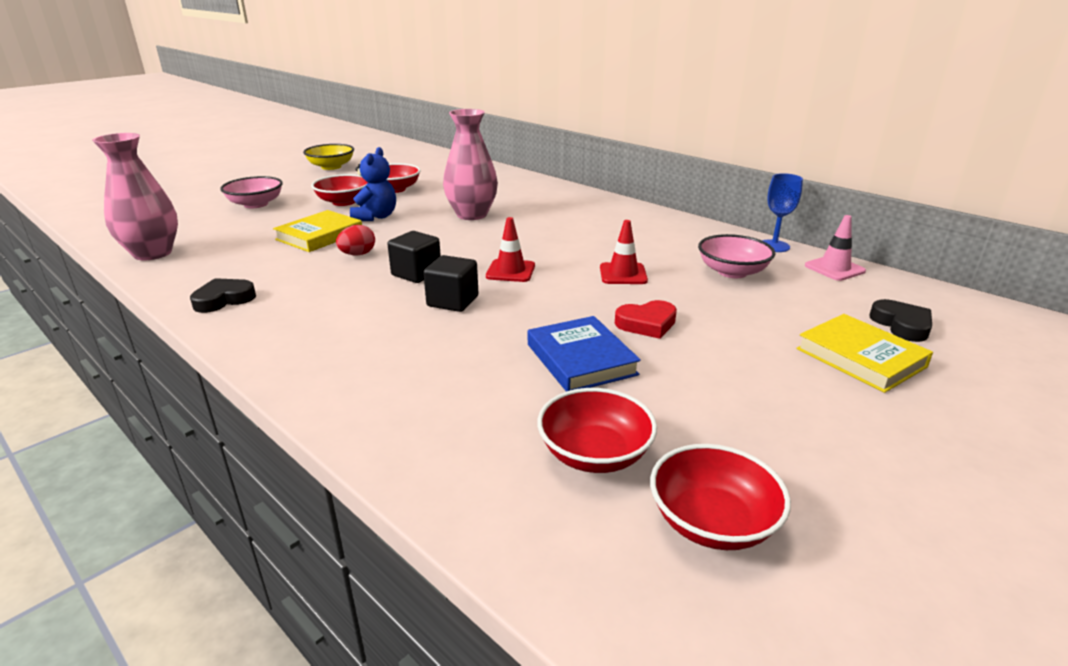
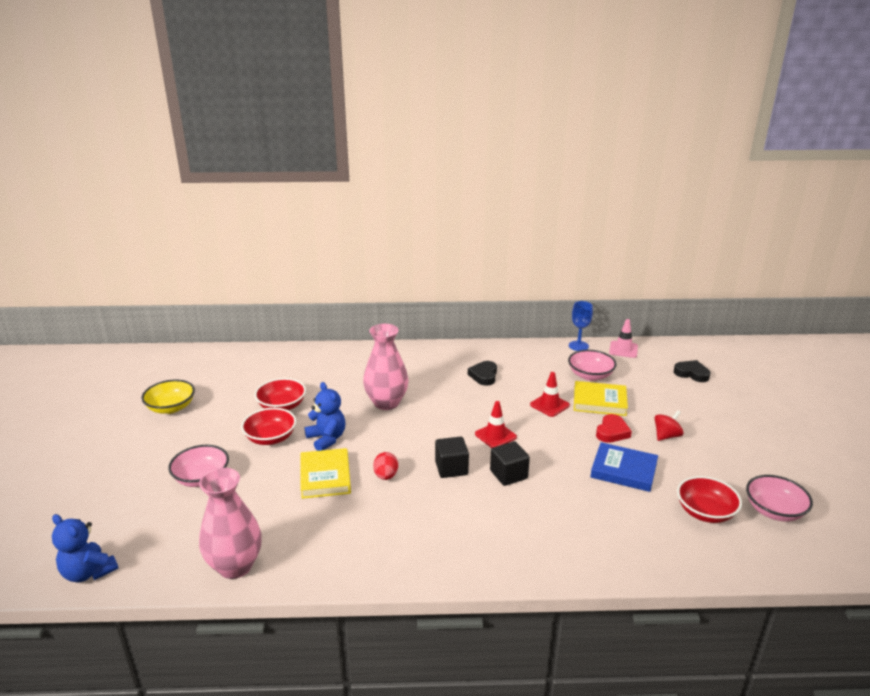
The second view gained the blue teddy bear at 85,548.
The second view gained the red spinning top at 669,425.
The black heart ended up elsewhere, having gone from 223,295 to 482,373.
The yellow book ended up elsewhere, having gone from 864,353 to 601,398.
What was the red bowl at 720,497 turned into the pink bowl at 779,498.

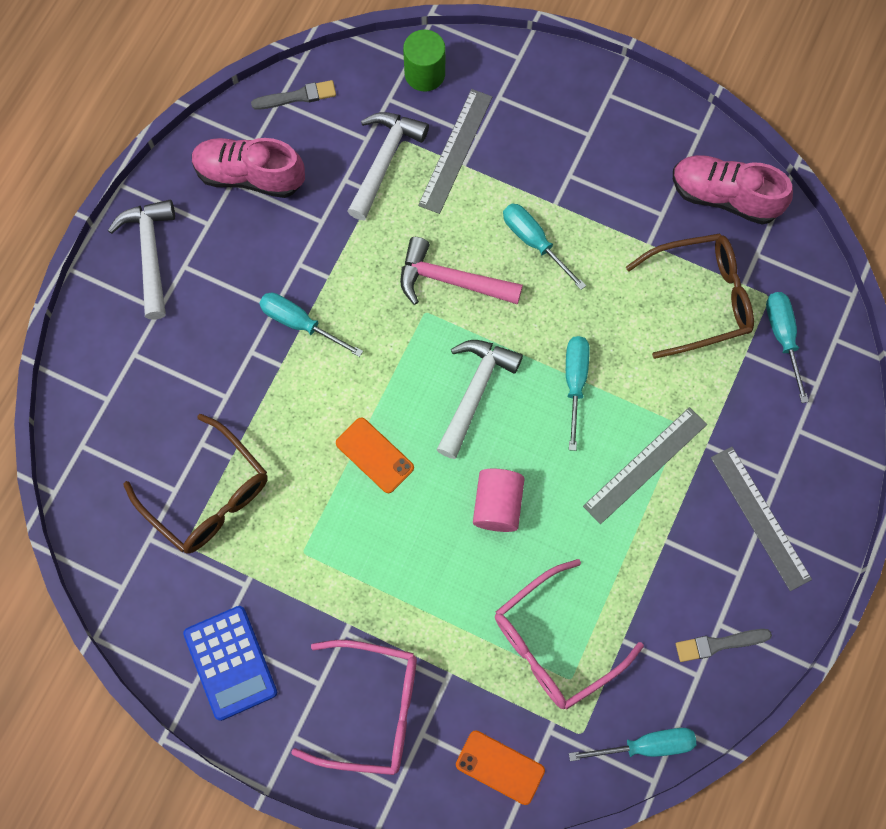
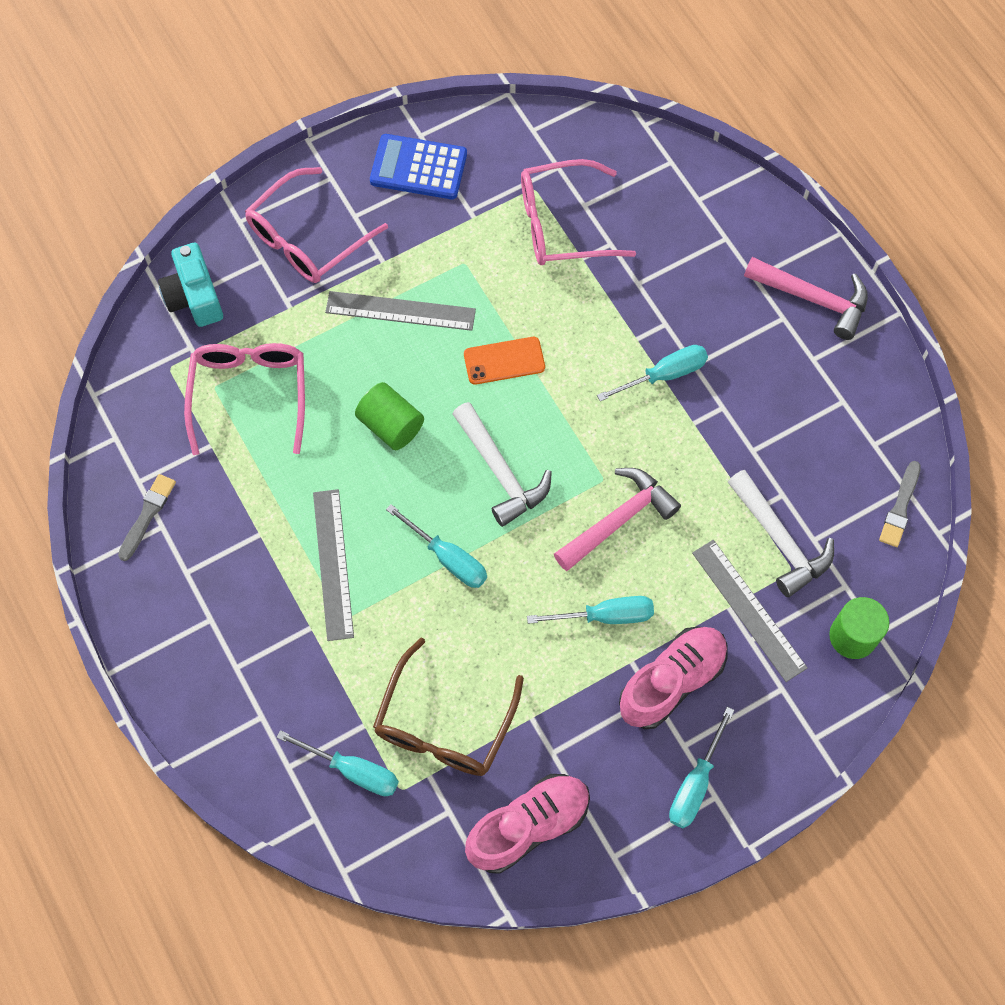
The pink shoe ended up elsewhere, having gone from 248,168 to 673,677.
The turquoise screwdriver ended up elsewhere, having gone from 632,744 to 701,767.
The grey ruler ended up elsewhere, having gone from 761,519 to 400,311.
Where the orange phone stood at 500,767, the turquoise camera came to stand at 190,285.
What was the white hammer at 141,260 turned into the pink hammer at 806,298.
What was the brown glasses at 195,484 turned into the pink glasses at 578,212.
What was the pink cylinder at 499,500 turned into the green cylinder at 389,416.

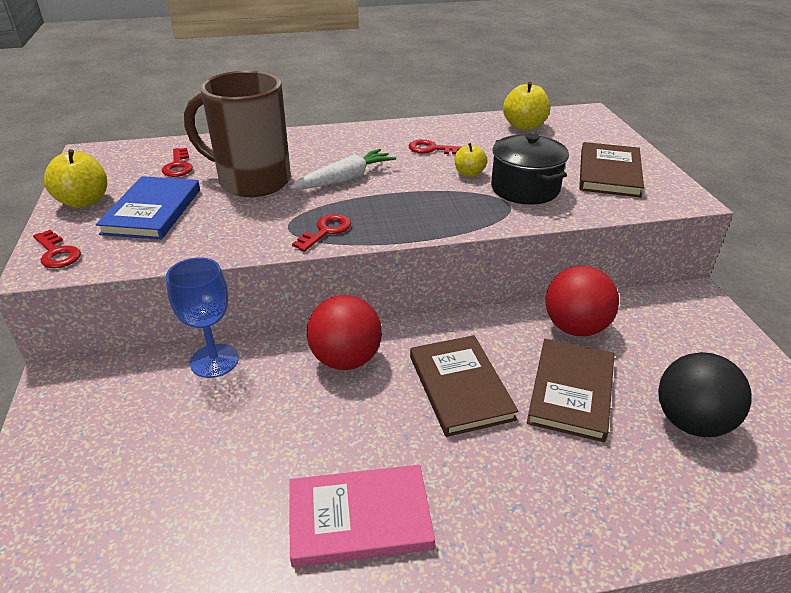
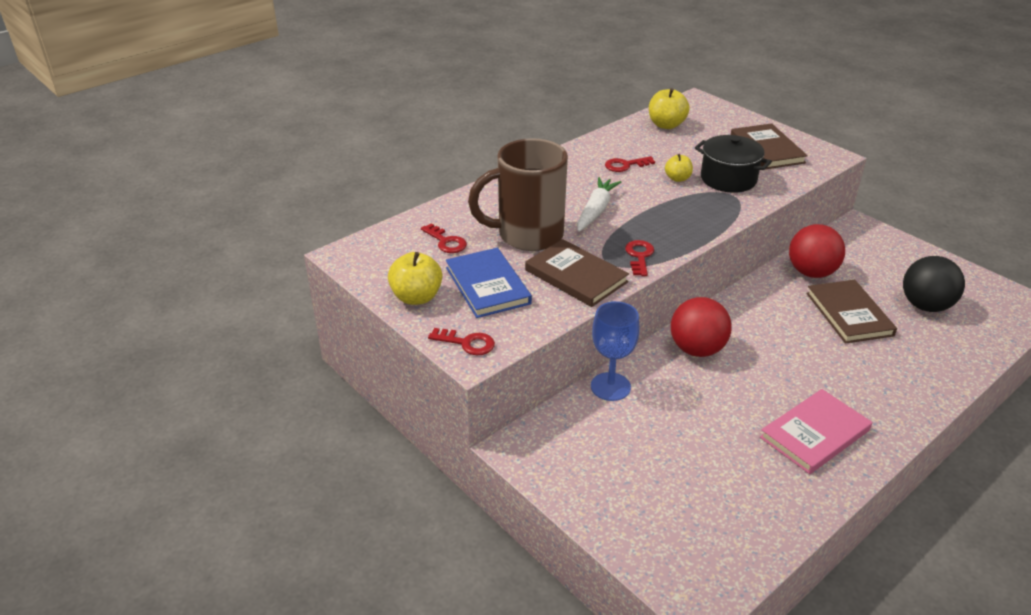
The brown book ended up elsewhere, having gone from 464,386 to 577,273.

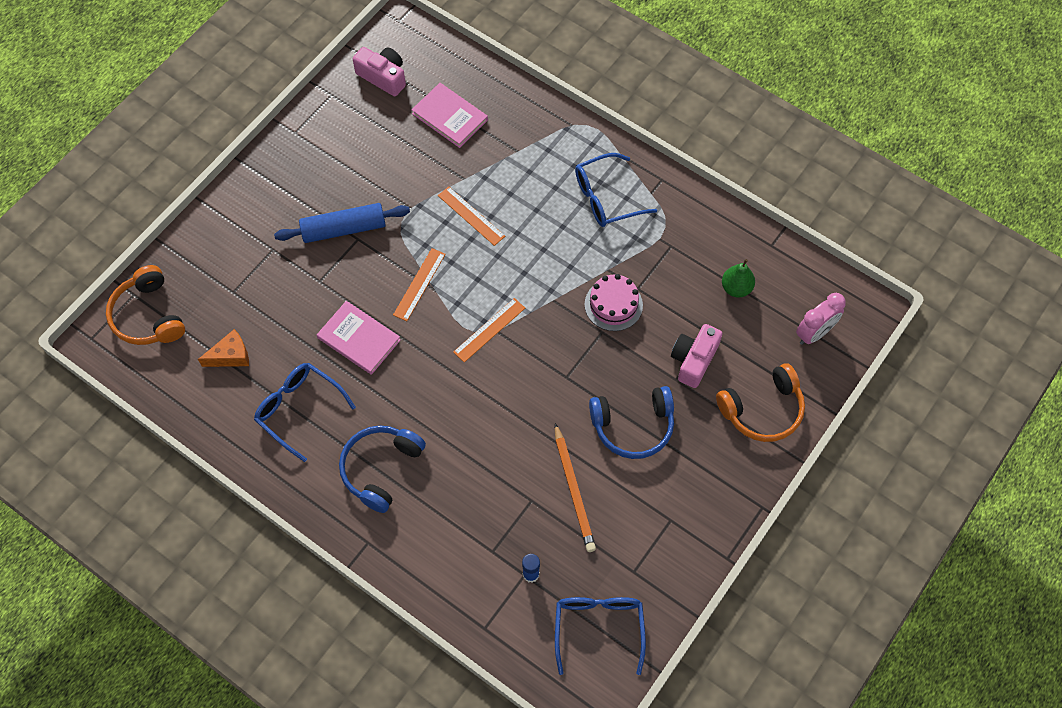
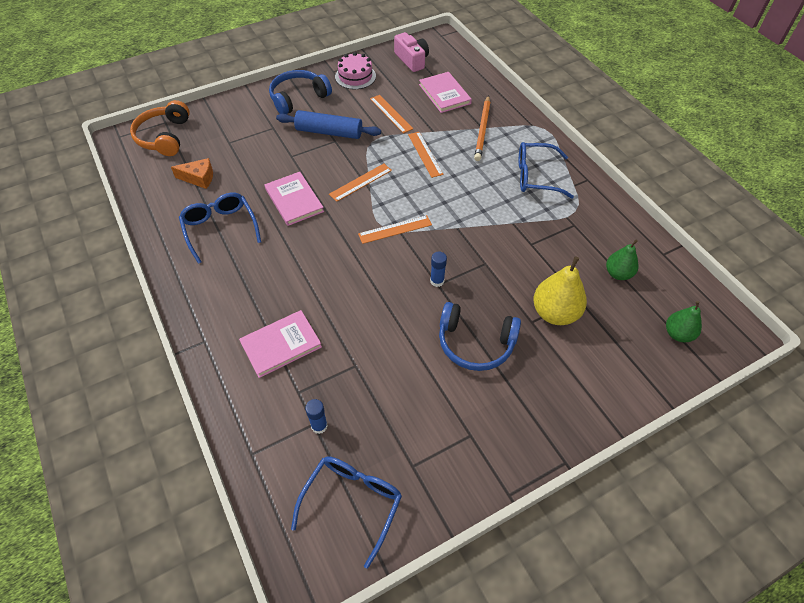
The second view lost the orange headphones at 760,402.
The second view gained the pink book at 280,344.
The second view gained the orange ruler at 391,114.
The second view gained the blue glue stick at 438,269.
The blue headphones ended up elsewhere, having gone from 382,469 to 300,92.
The orange pencil ended up elsewhere, having gone from 575,487 to 482,128.
The pink cake ended up elsewhere, having gone from 614,302 to 355,70.
Where the pink camera stood at 696,356, the yellow pear came to stand at 560,291.
Where the pink clock stood at 821,319, the green pear came to stand at 684,321.

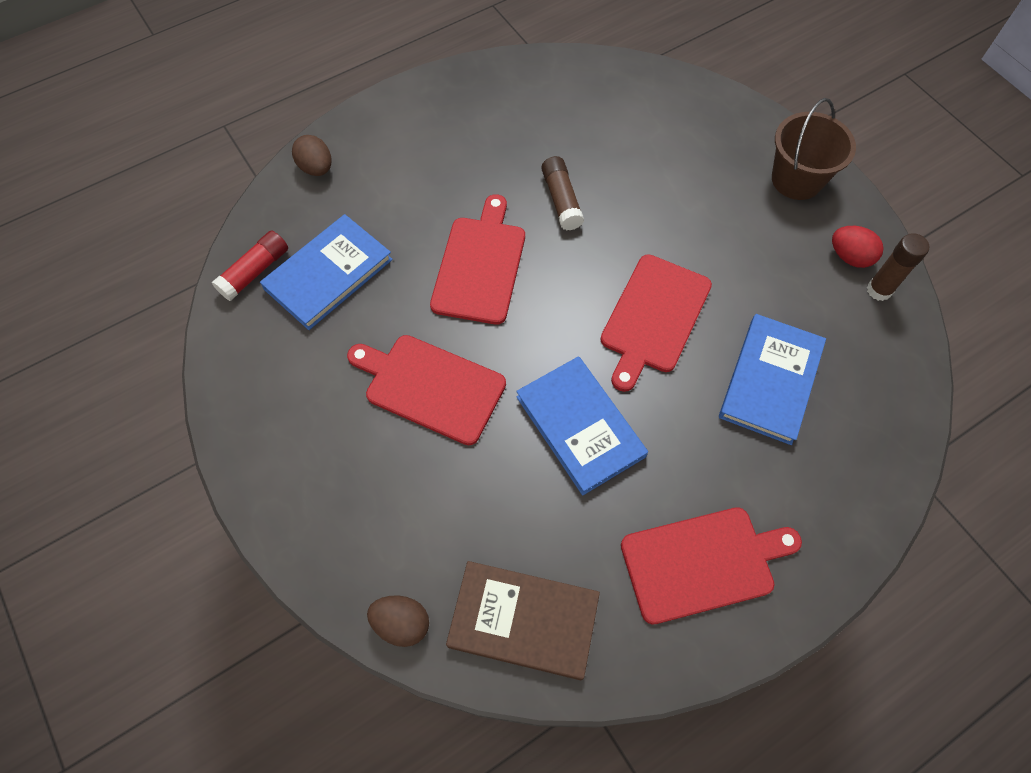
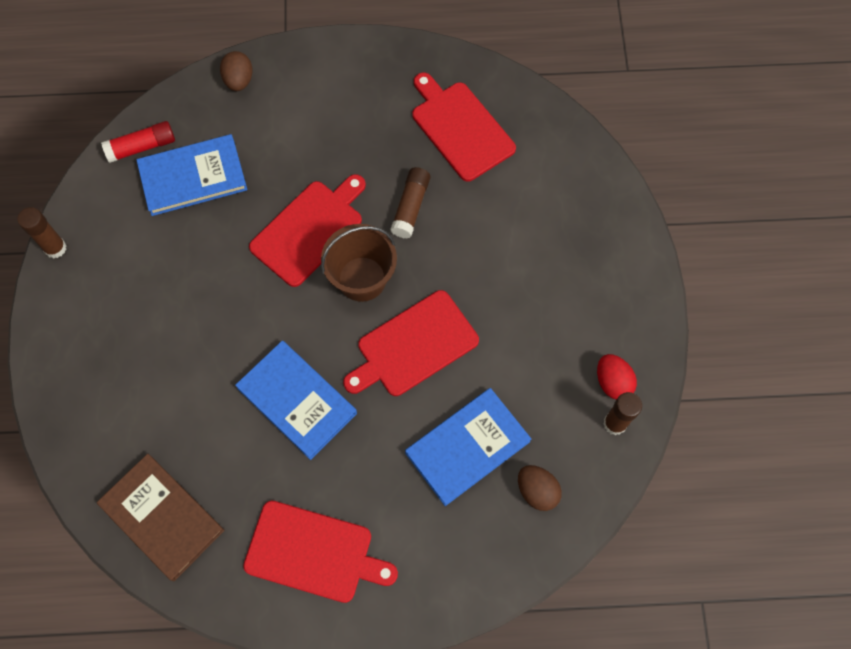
The second view gained the brown glue stick at 42,233.
The red cutting board ended up elsewhere, having gone from 426,390 to 464,127.
The brown egg ended up elsewhere, having gone from 398,621 to 540,488.
The brown bucket ended up elsewhere, having gone from 814,149 to 359,263.
The blue book at 582,425 ended up facing another way, 45 degrees counterclockwise from before.

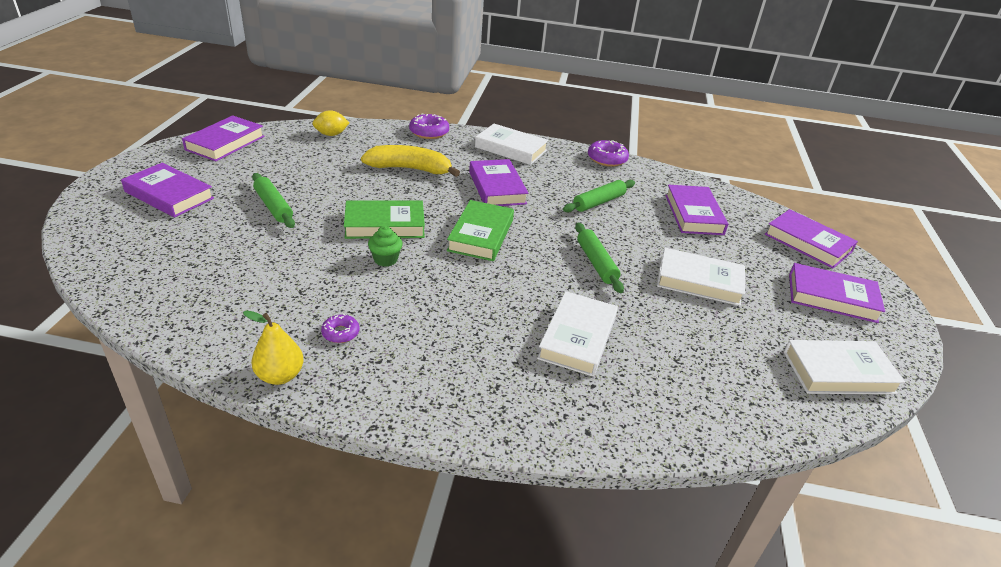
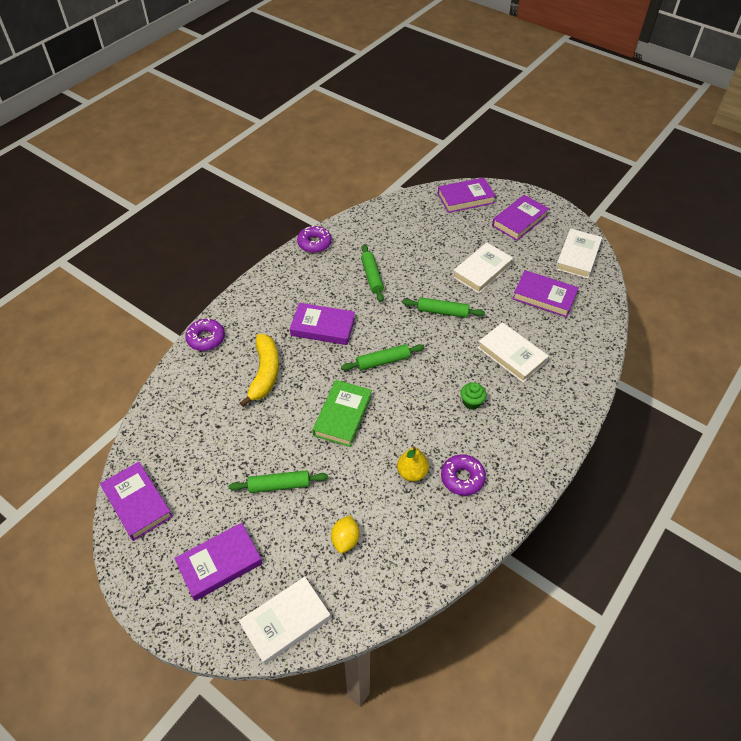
The yellow pear ended up elsewhere, having gone from 273,347 to 413,463.
The yellow lemon ended up elsewhere, having gone from 331,123 to 345,534.
The green cupcake ended up elsewhere, having gone from 385,246 to 474,396.
The white book ended up elsewhere, having gone from 511,144 to 285,621.
The purple book ended up elsewhere, having gone from 696,210 to 546,293.
Where the green book stood at 480,230, the green rolling pin came to stand at 383,357.
The yellow banana at 410,161 ended up facing another way, 150 degrees clockwise from before.
The size of the purple donut at 340,328 changed by a factor of 1.68.

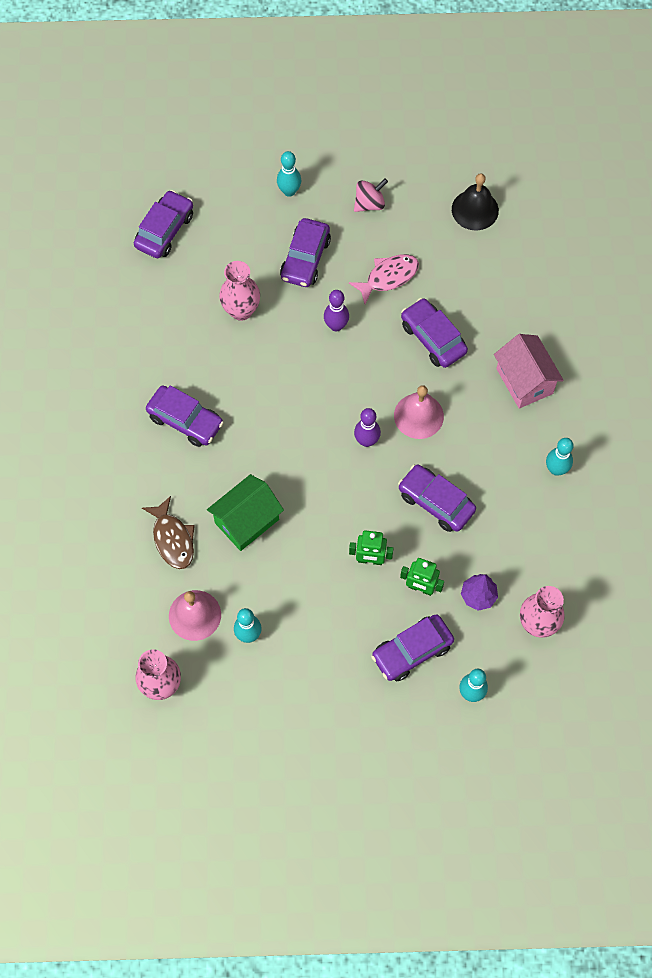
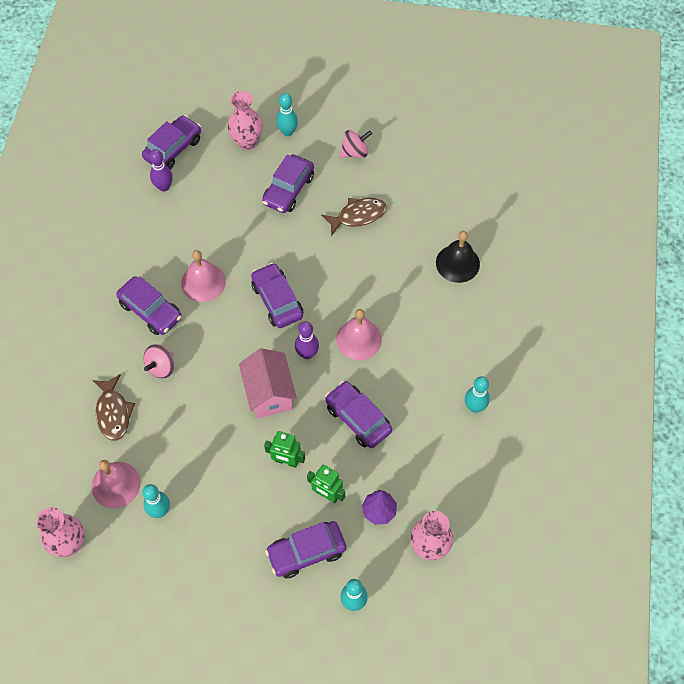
The second view lost the green house at 245,512.
The second view gained the pink spinning top at 159,361.
The second view gained the pink bell at 203,276.
The pink vase ended up elsewhere, having gone from 239,291 to 245,120.
The purple bowling pin ended up elsewhere, having gone from 336,311 to 161,170.
The purple car ended up elsewhere, having gone from 434,333 to 277,295.
The black bell ended up elsewhere, having gone from 475,201 to 458,257.
The pink house ended up elsewhere, having gone from 529,371 to 268,383.
What was the pink fish at 384,279 turned into the brown fish at 354,217.

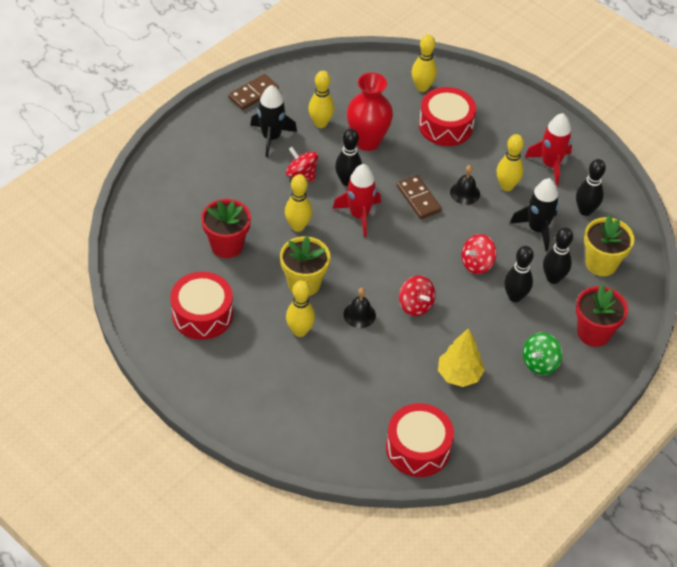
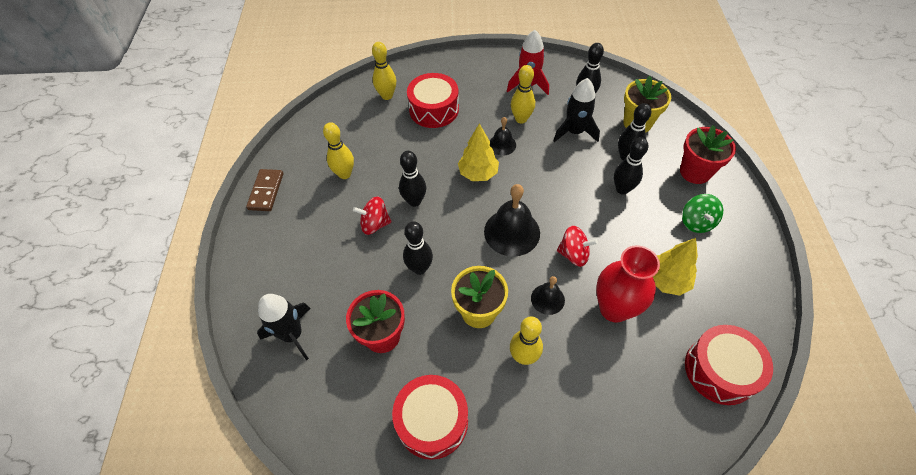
The second view lost the red rocket at 357,200.
The second view lost the red spinning top at 479,254.
The second view gained the black bell at 512,220.
The black rocket ended up elsewhere, having gone from 273,121 to 284,327.
The red vase ended up elsewhere, having gone from 370,111 to 628,284.
Where the brown domino stood at 419,197, the yellow tree came to stand at 478,152.
What was the yellow bowling pin at 298,203 turned into the black bowling pin at 418,248.

